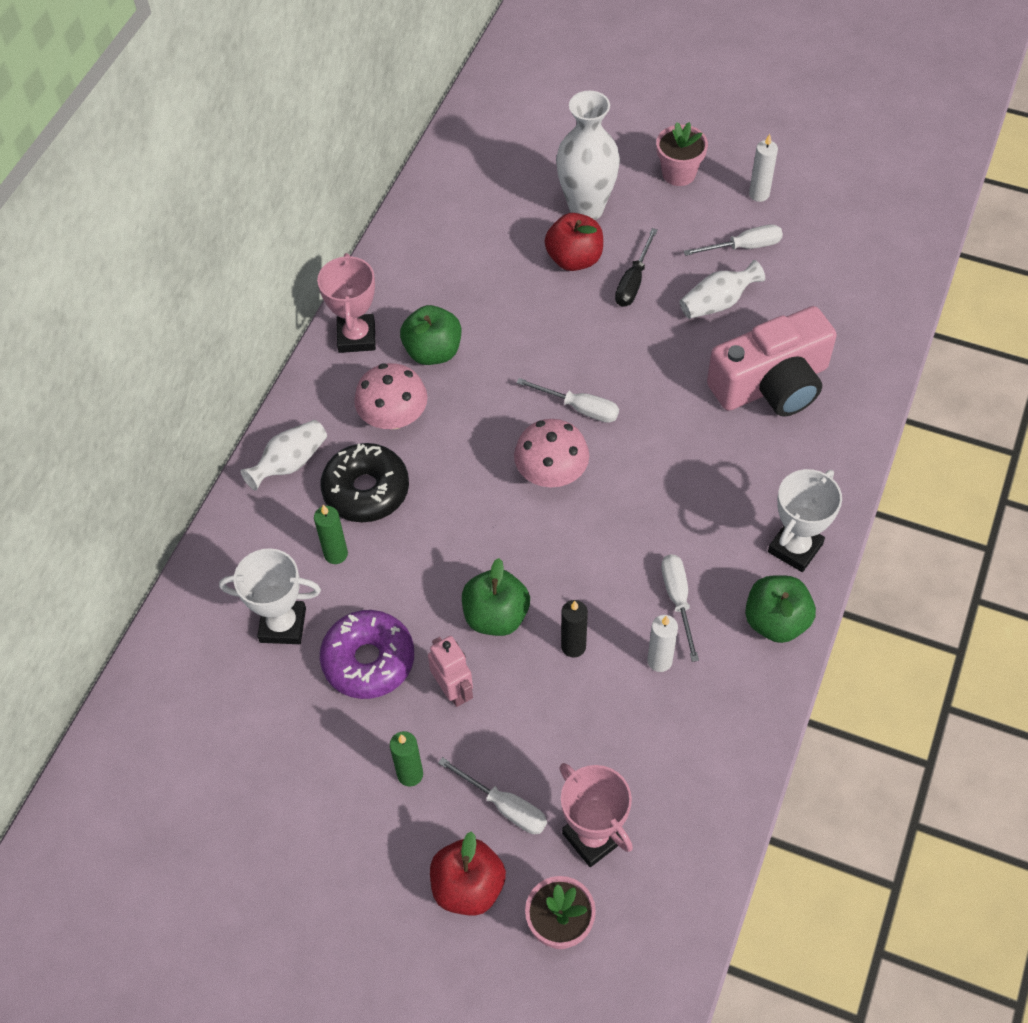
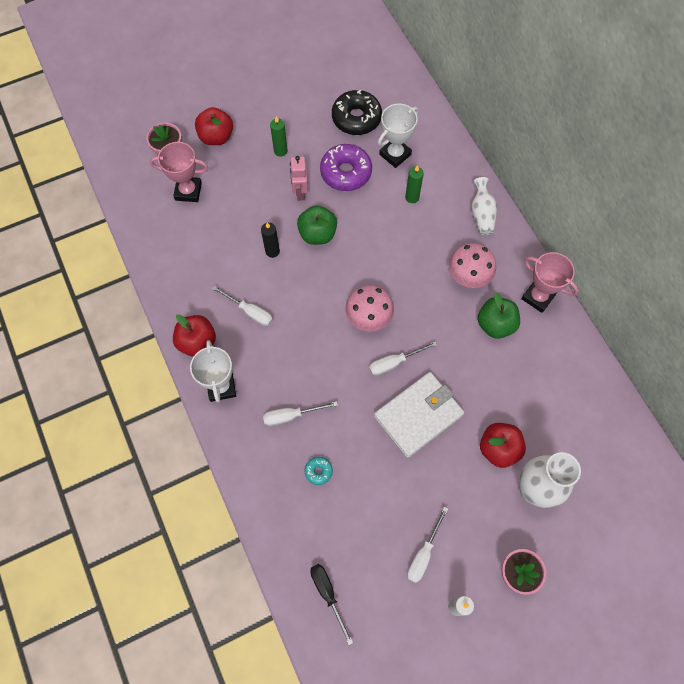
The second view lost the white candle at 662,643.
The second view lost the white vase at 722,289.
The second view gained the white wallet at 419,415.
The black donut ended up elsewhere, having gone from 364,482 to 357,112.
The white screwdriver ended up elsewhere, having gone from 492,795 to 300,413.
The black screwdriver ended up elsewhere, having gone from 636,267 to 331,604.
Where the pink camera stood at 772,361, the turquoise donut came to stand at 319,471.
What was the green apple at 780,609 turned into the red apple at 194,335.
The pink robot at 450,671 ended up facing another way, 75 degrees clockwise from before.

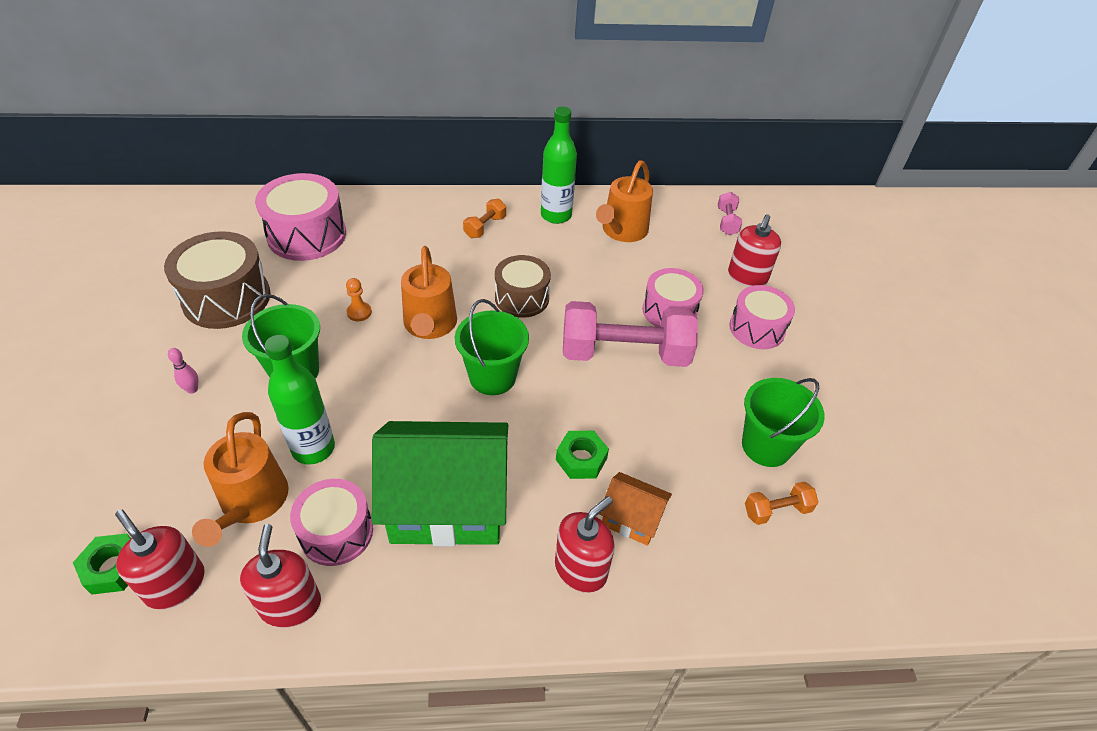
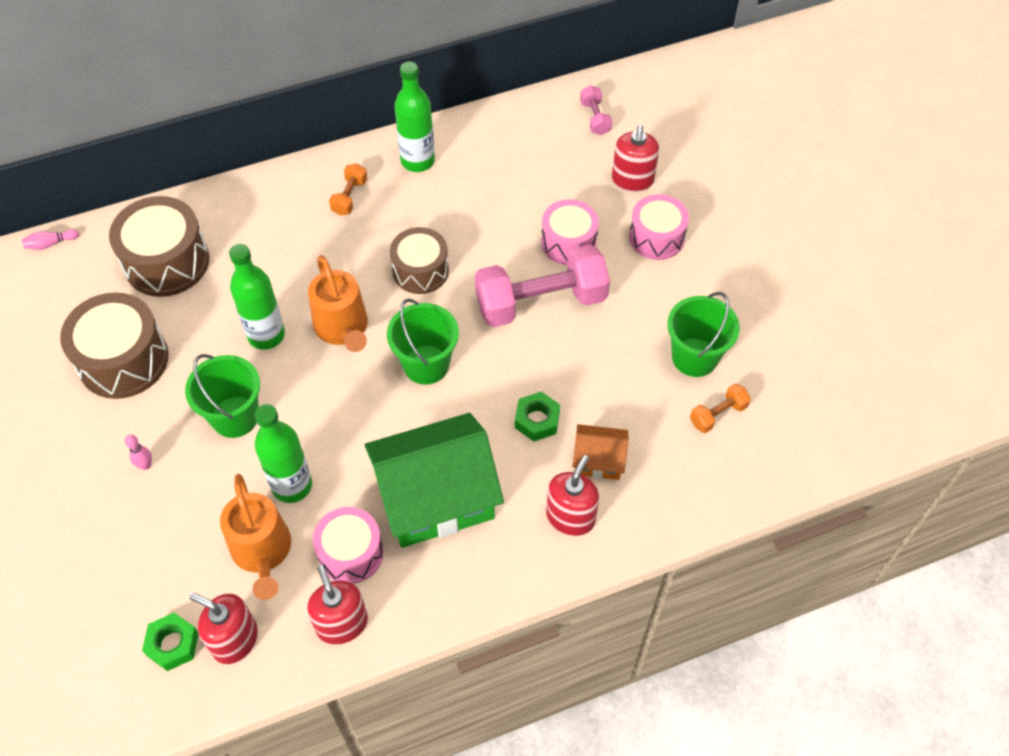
The second view lost the orange watering can at 624,201.
The second view gained the pink bowling pin at 50,239.
Where the orange pawn stood at 359,299, the green bottle came to stand at 257,297.
What was the pink drum at 300,217 turned into the brown drum at 159,246.

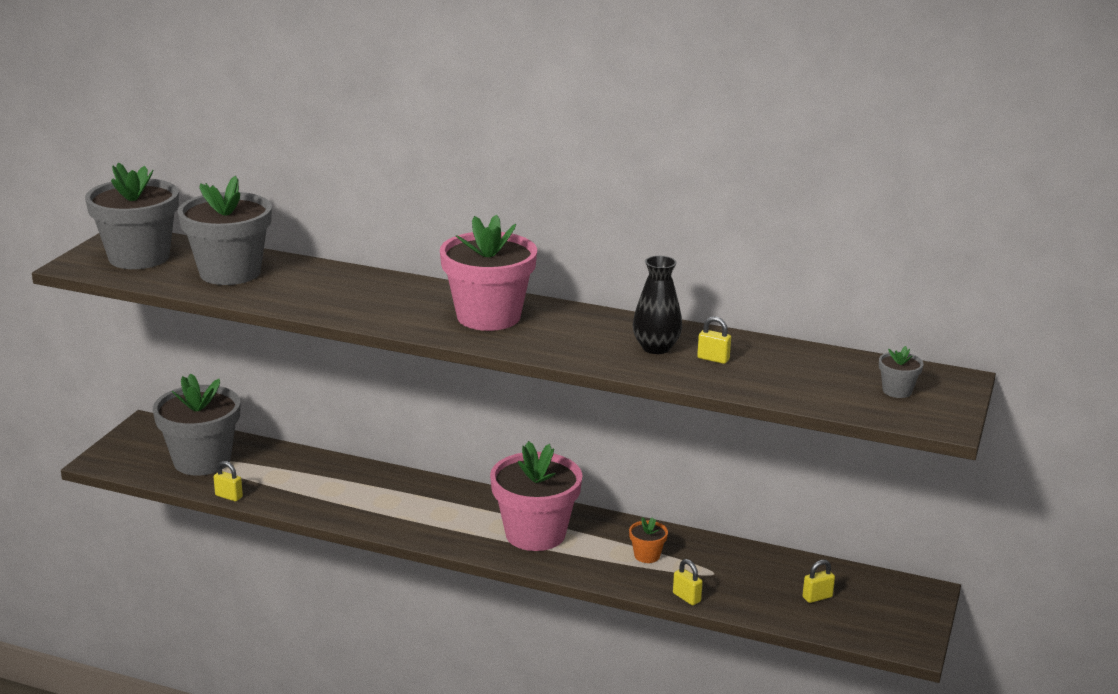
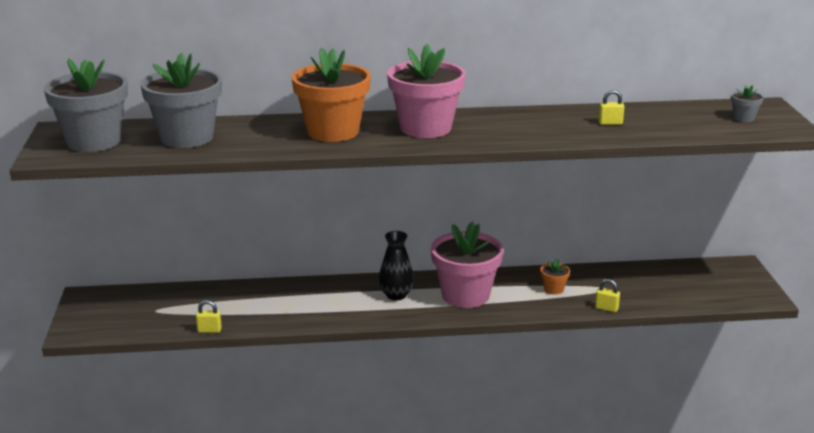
The second view lost the grey flower pot at 196,424.
The second view lost the yellow padlock at 818,581.
The second view gained the orange flower pot at 331,95.
The black vase ended up elsewhere, having gone from 657,305 to 396,266.

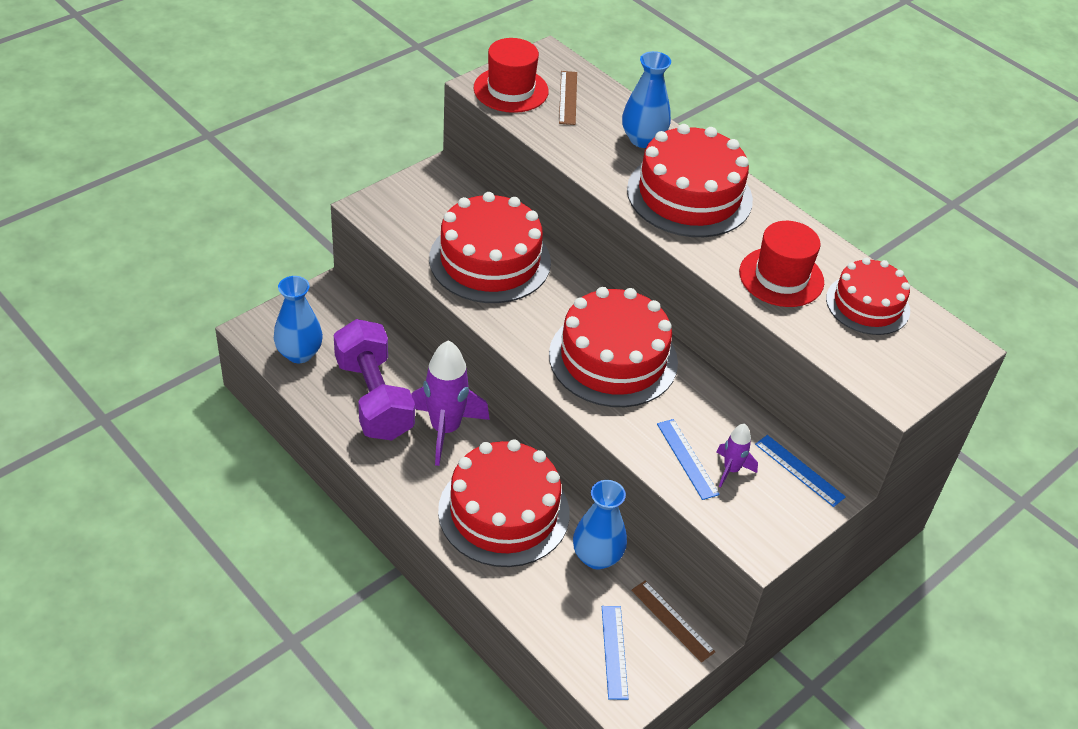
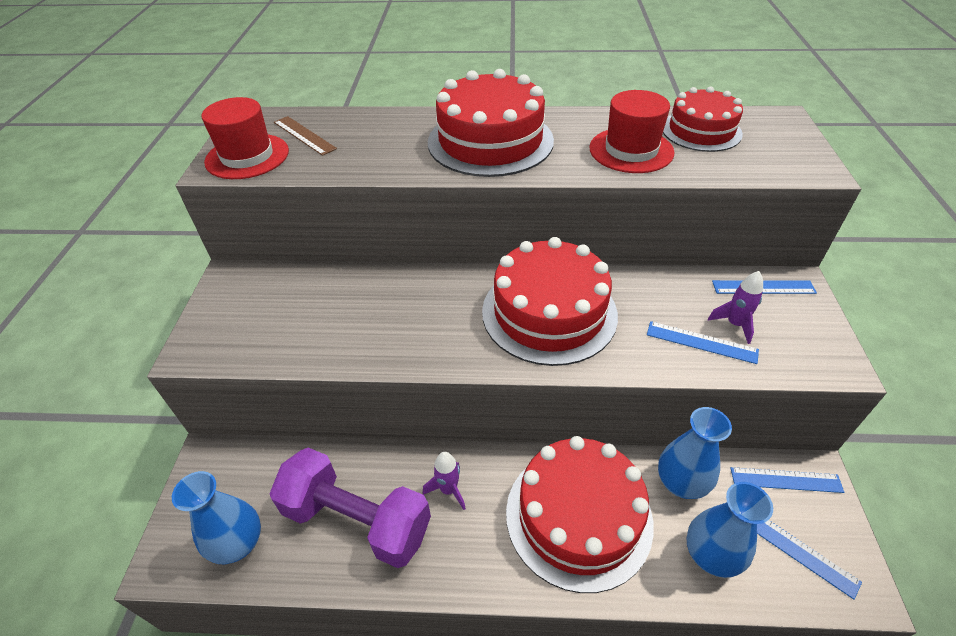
The second view lost the red cake at 490,247.
The blue vase ended up elsewhere, having gone from 646,99 to 729,530.
What was the brown ruler at 673,621 turned into the blue ruler at 787,480.
The size of the purple rocket at 450,403 changed by a factor of 0.51.

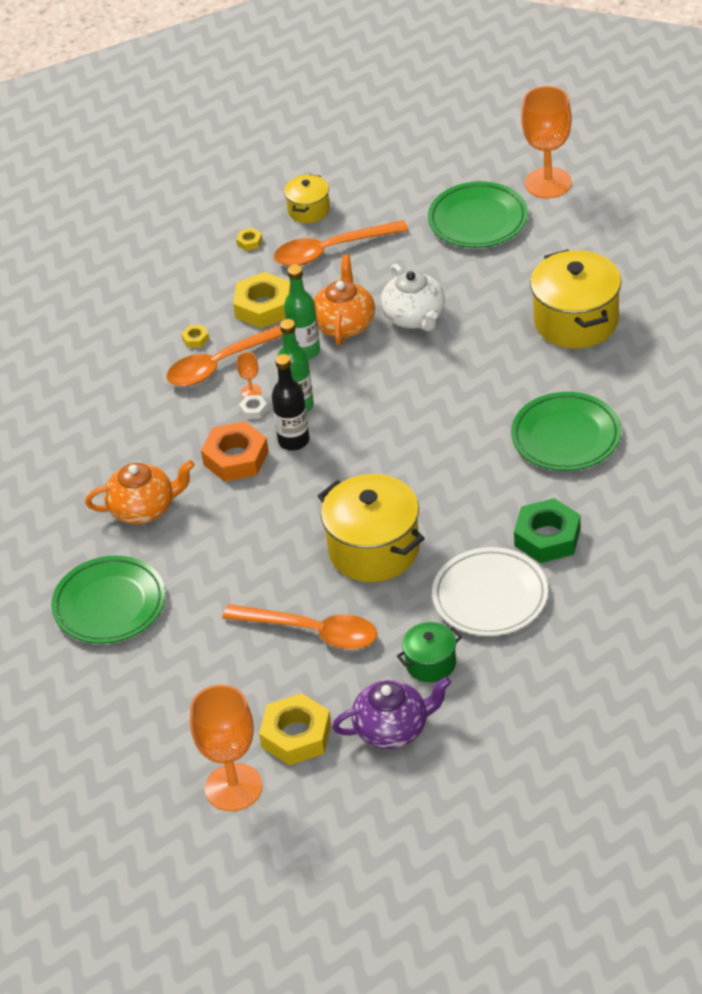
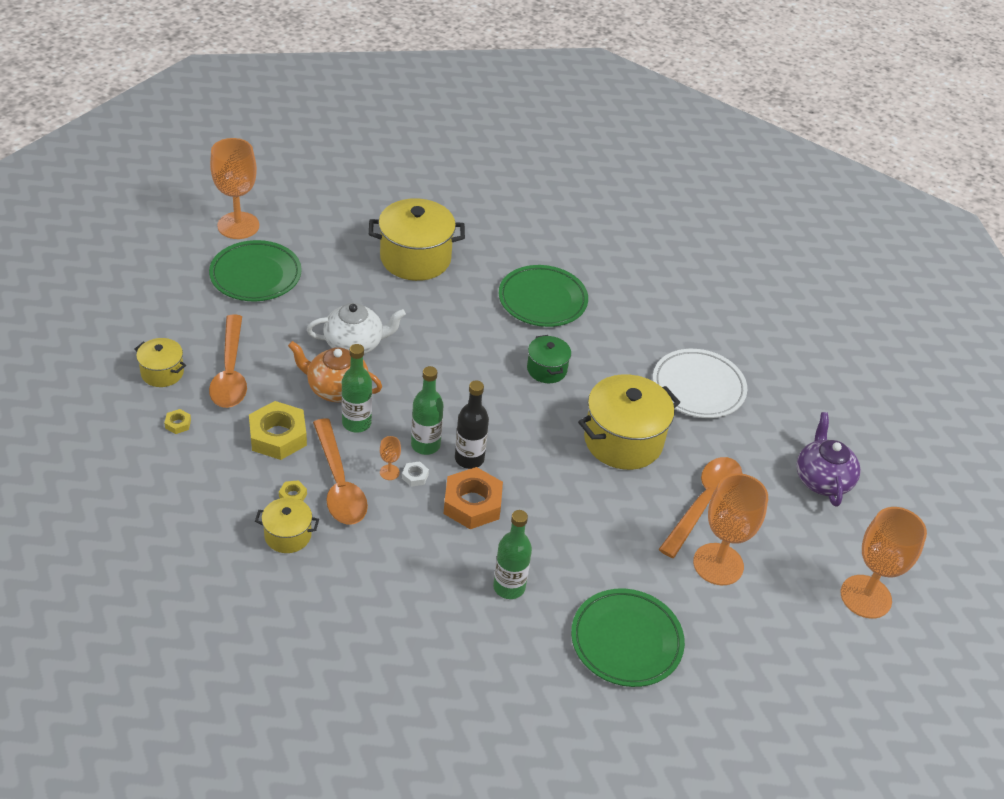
The second view lost the yellow nut at 295,729.
The second view lost the green nut at 547,530.
The second view gained the yellow pot at 287,525.
The second view gained the orange goblet at 730,529.
The green pot ended up elsewhere, having gone from 429,652 to 549,359.
Where the orange teapot stood at 140,492, the green bottle came to stand at 512,554.

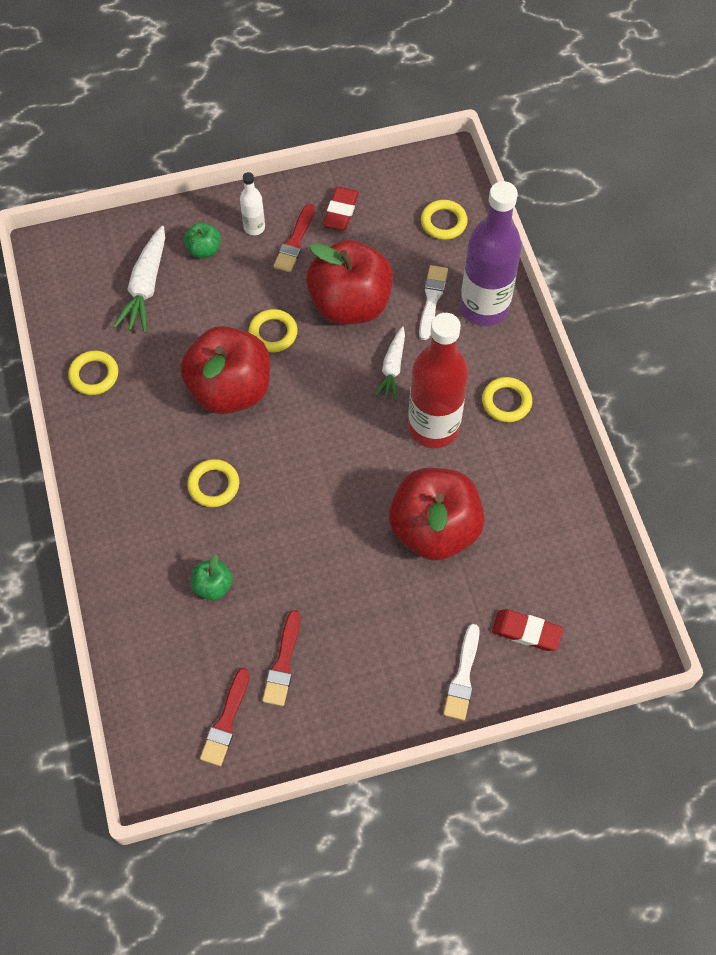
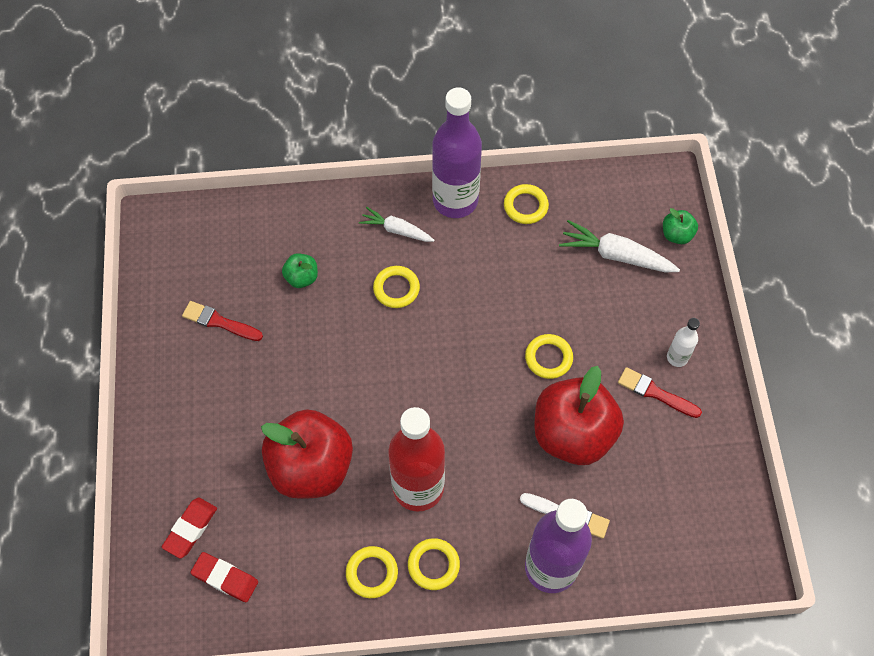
The second view lost the red apple at 225,370.
The second view lost the red brush at 225,717.
The second view lost the white brush at 461,672.
The second view gained the purple bottle at 457,152.
The green apple ended up elsewhere, having gone from 202,240 to 680,226.
The red eraser ended up elsewhere, having gone from 341,208 to 224,577.
The white carrot ended up elsewhere, having gone from 390,363 to 397,224.
The yellow ring ended up elsewhere, having gone from 444,220 to 372,572.

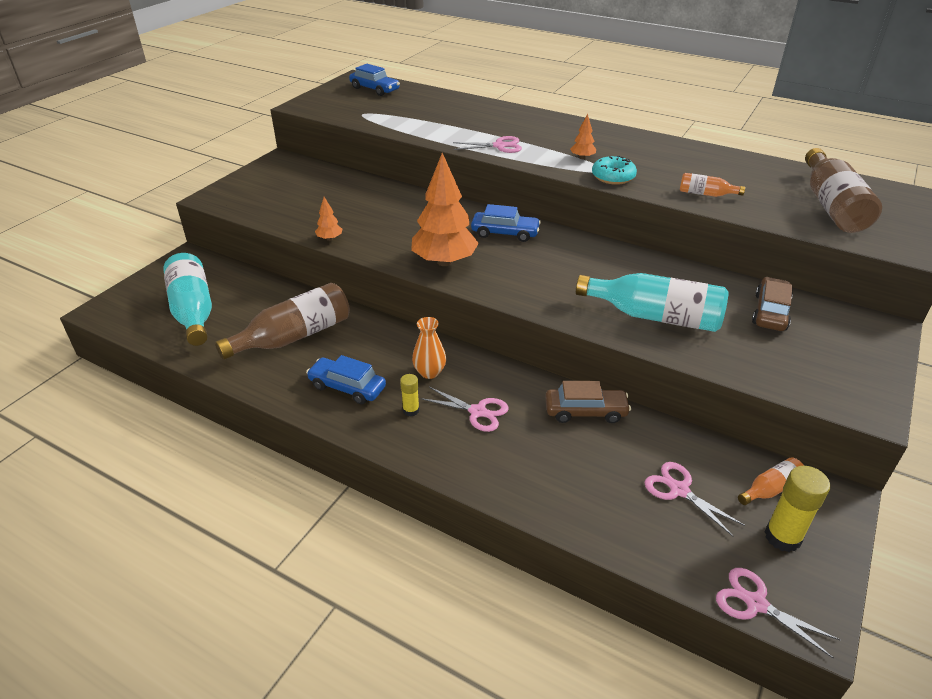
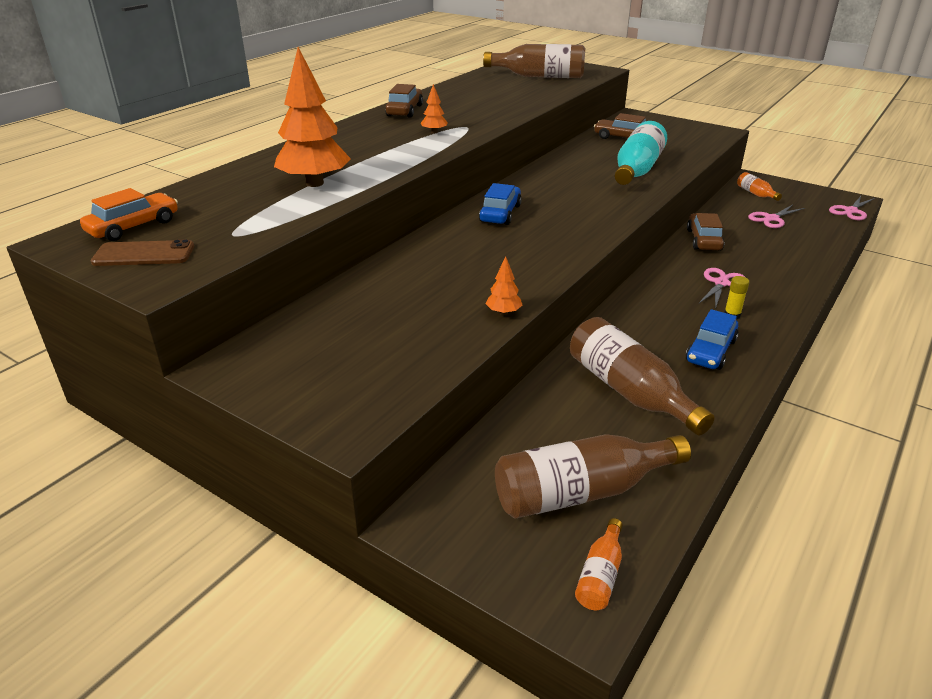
The second view lost the orange vase at 429,348.
The second view lost the pink scissors at 487,144.
The second view lost the turquoise donut at 614,170.
The second view lost the yellow glue stick at 797,509.
The second view gained the brown phone at 142,252.
The second view gained the brown car at 404,101.
The orange tree ended up elsewhere, having gone from 445,209 to 312,117.
The orange bottle ended up elsewhere, having gone from 712,185 to 599,564.
What was the turquoise bottle at 187,299 turned into the brown bottle at 593,476.
What was the blue car at 374,80 turned into the orange car at 129,214.

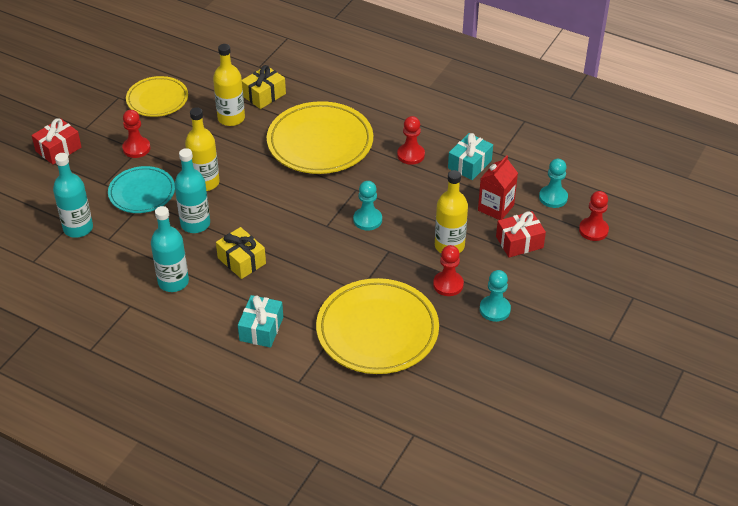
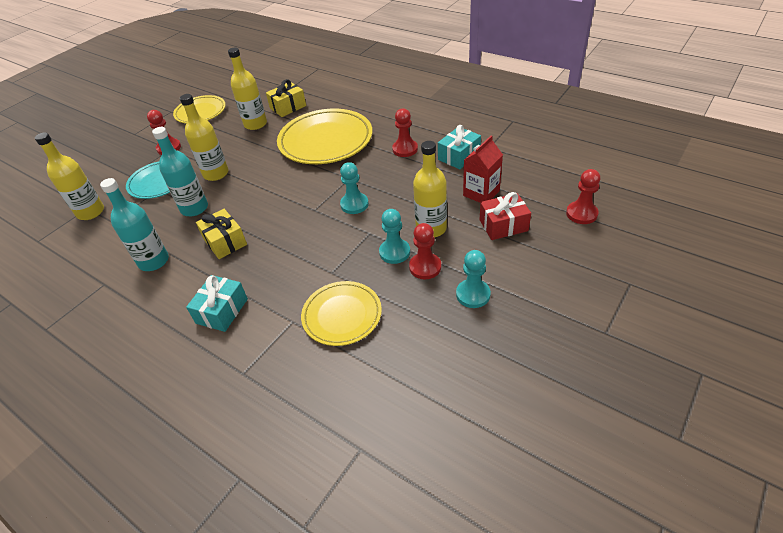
The second view lost the red gift at 56,141.
The turquoise pawn ended up elsewhere, having gone from 553,183 to 394,236.
What was the turquoise bottle at 73,195 turned into the yellow bottle at 69,176.
The size of the yellow plate at 377,326 changed by a factor of 0.60.

